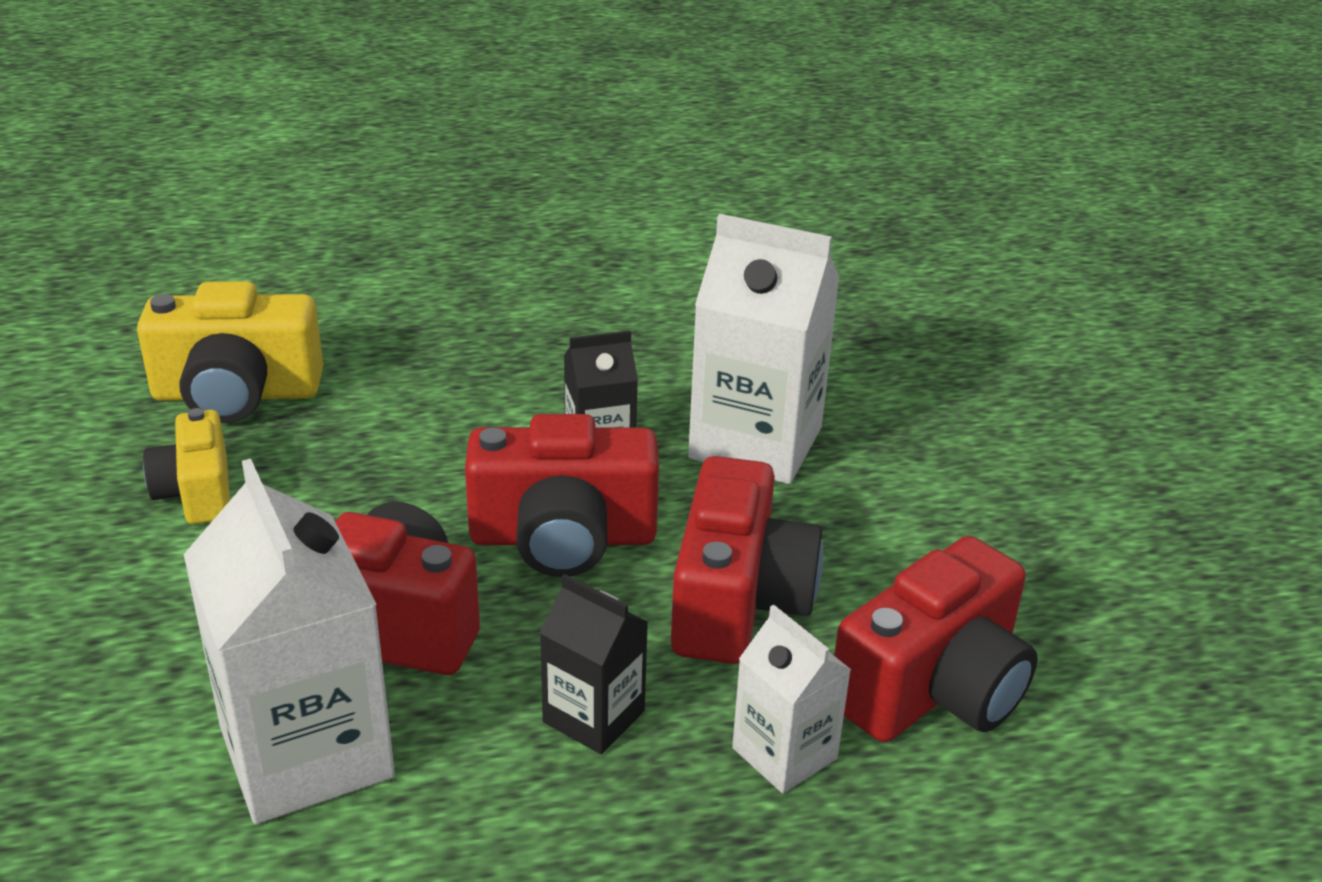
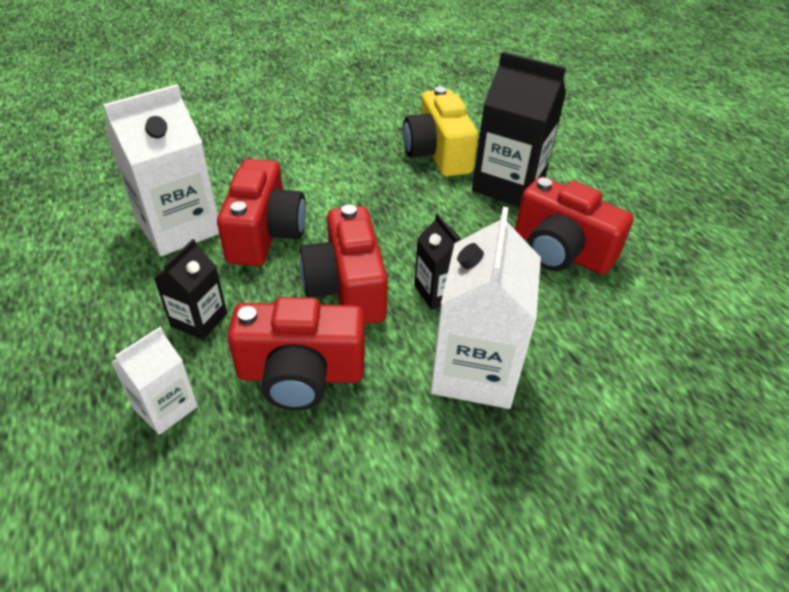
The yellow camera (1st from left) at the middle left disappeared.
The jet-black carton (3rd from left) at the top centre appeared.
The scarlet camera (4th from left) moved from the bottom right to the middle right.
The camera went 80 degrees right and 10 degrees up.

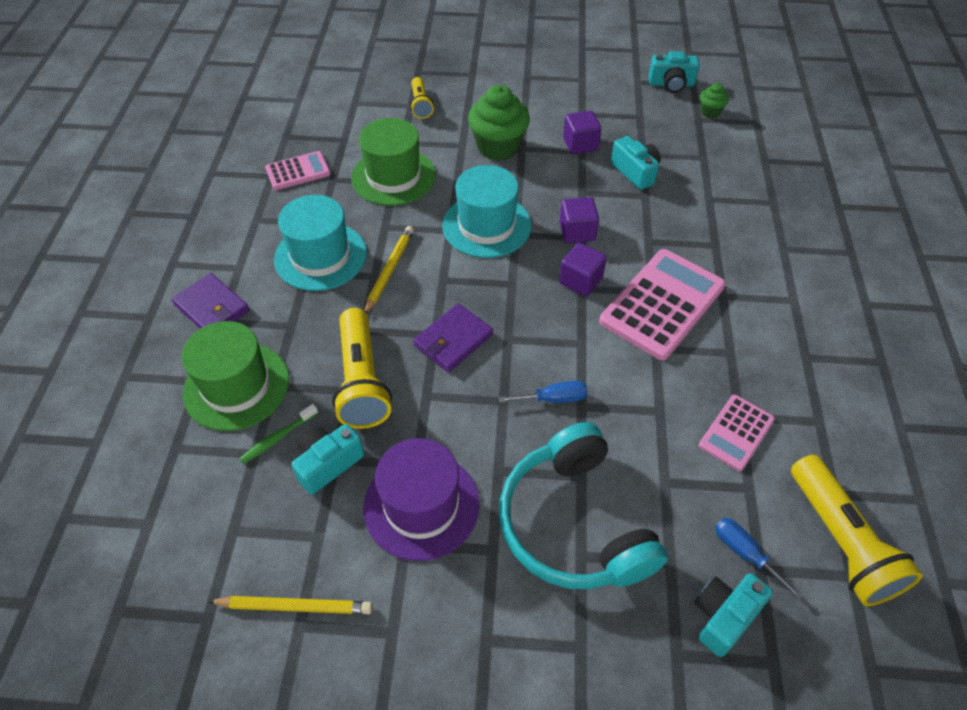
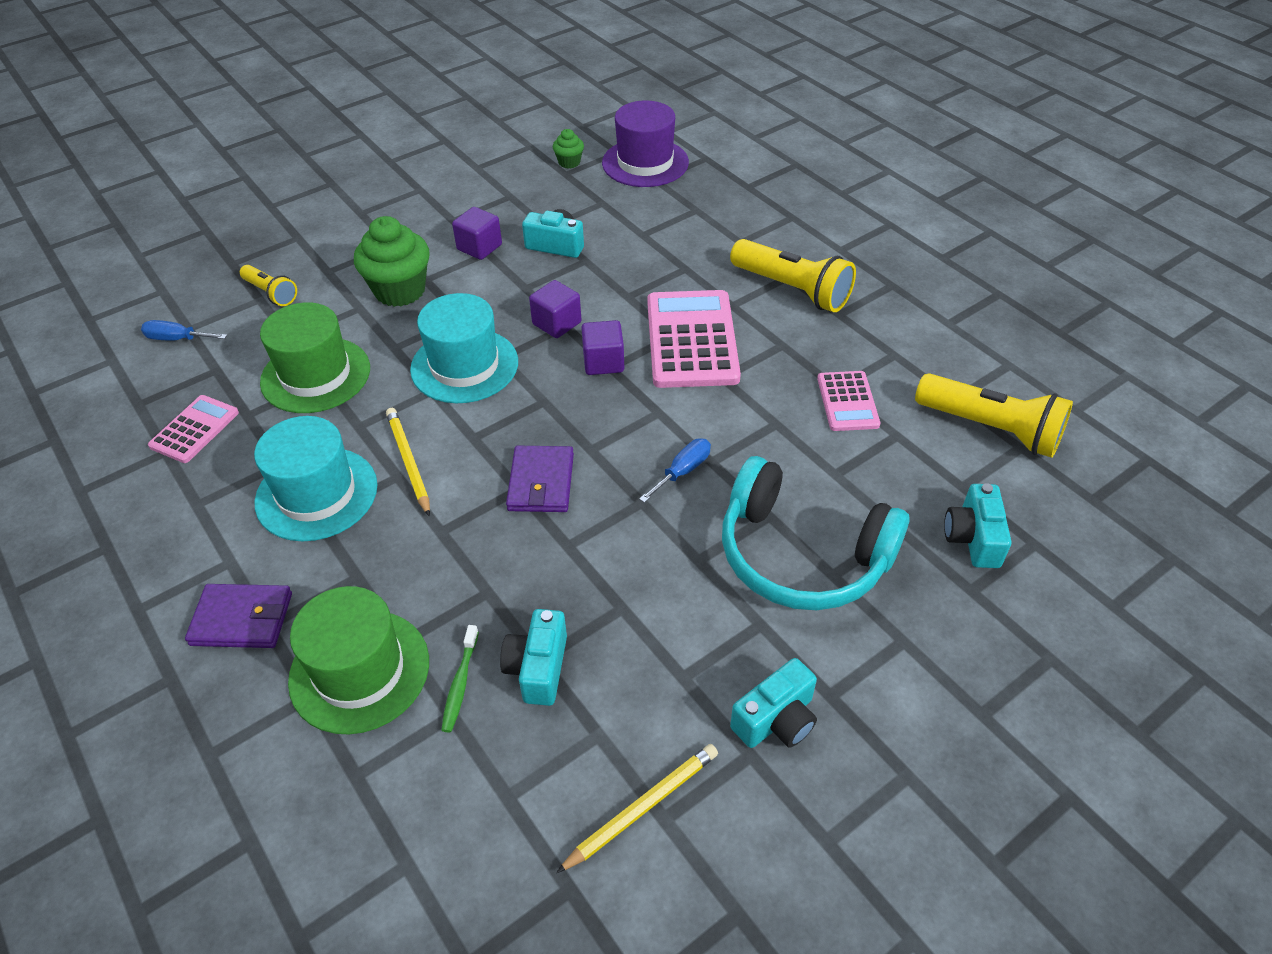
The yellow pocket torch (1st from left in the first image) moved from the centre to the top centre.
The purple hat moved from the bottom centre to the top centre.
The aqua camera (3rd from left) moved from the top right to the bottom centre.
The blue flat screwdriver (2nd from left in the first image) moved from the bottom right to the middle left.
The camera went 40 degrees left and 5 degrees down.

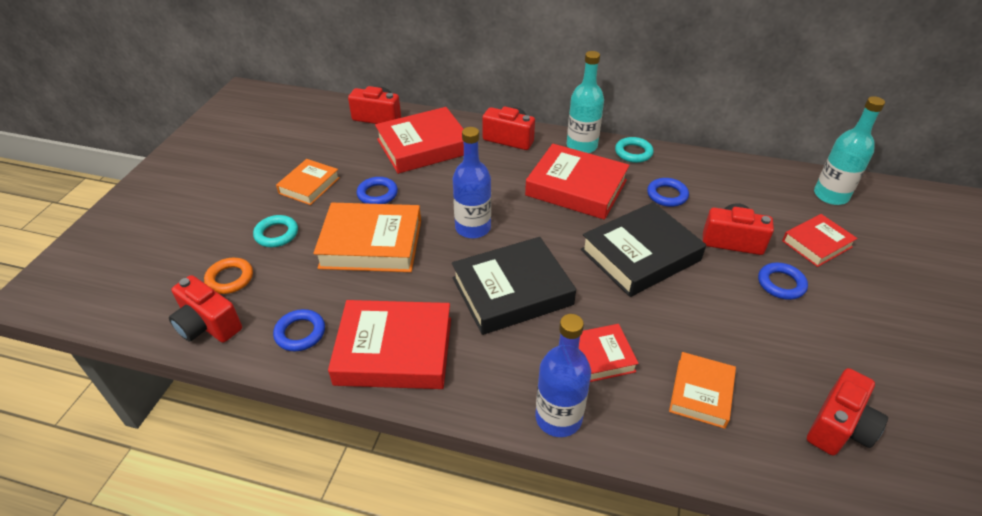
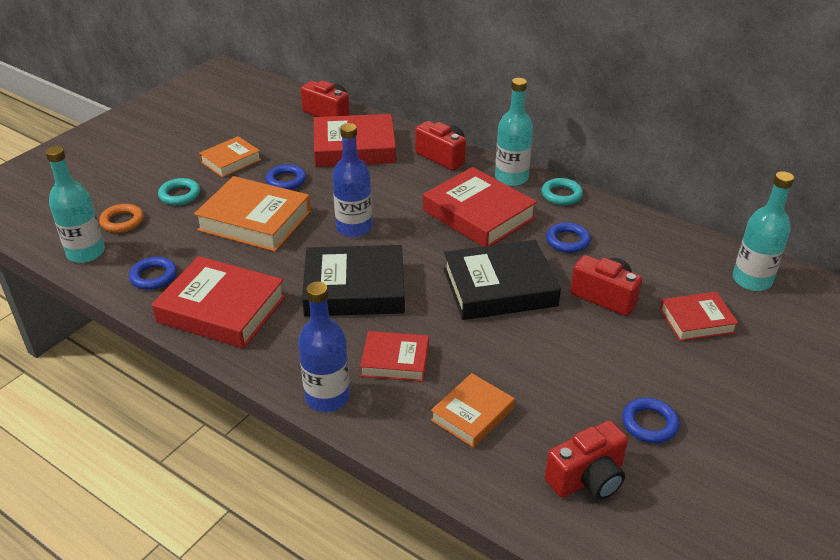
The blue hoop (4th from left) moved from the middle right to the bottom right.
The scarlet camera (1st from left) at the middle left was replaced by the aqua drink bottle (1st from left) at the middle left.
The camera went 20 degrees right and 5 degrees down.

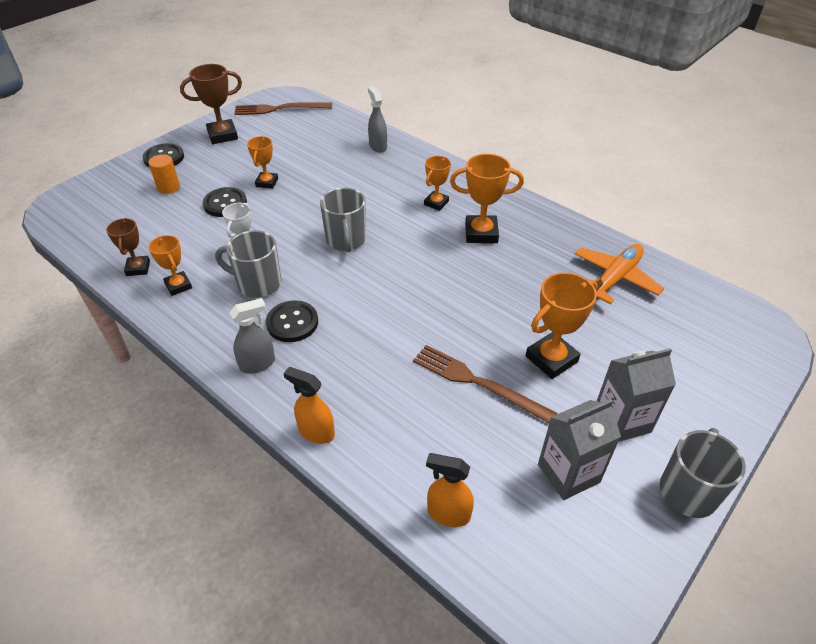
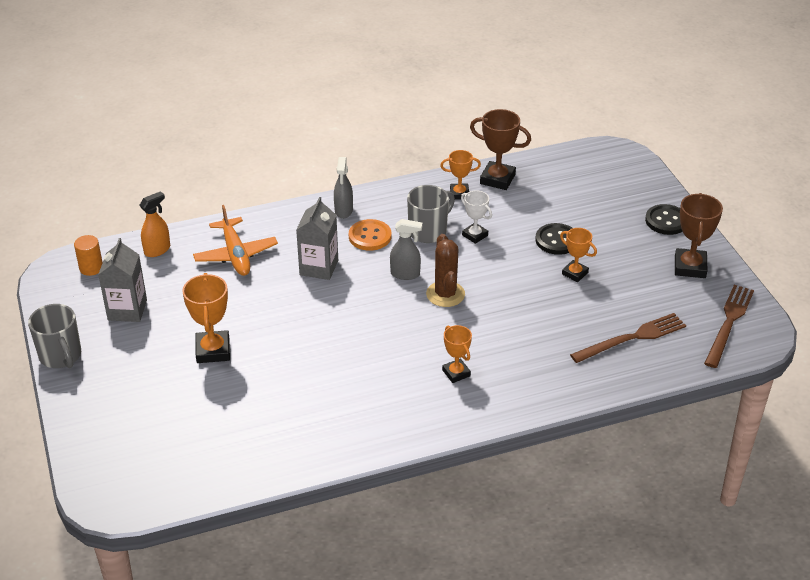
The orange sprayer (1st from left) at the centre disappeared.
The orange prize cup (4th from left) at the top centre disappeared.
The orange solid cylinder moved from the top left to the middle left.
The gray sprayer (2nd from left) moved from the top centre to the centre.
The brown fork (2nd from left in the first image) moved from the centre to the middle right.
The orange aeroplane moved from the middle right to the middle left.
The gray carton (2nd from left) moved from the middle right to the centre.
The gray tea mug (2nd from left) at the centre was replaced by the brown cactus at the centre.
The jet-black shirt button (3rd from left) at the centre became the orange shirt button at the centre.
The brown prize cup (1st from left) at the middle left changed to 1.59 times the size.
The camera went 120 degrees right and 5 degrees down.

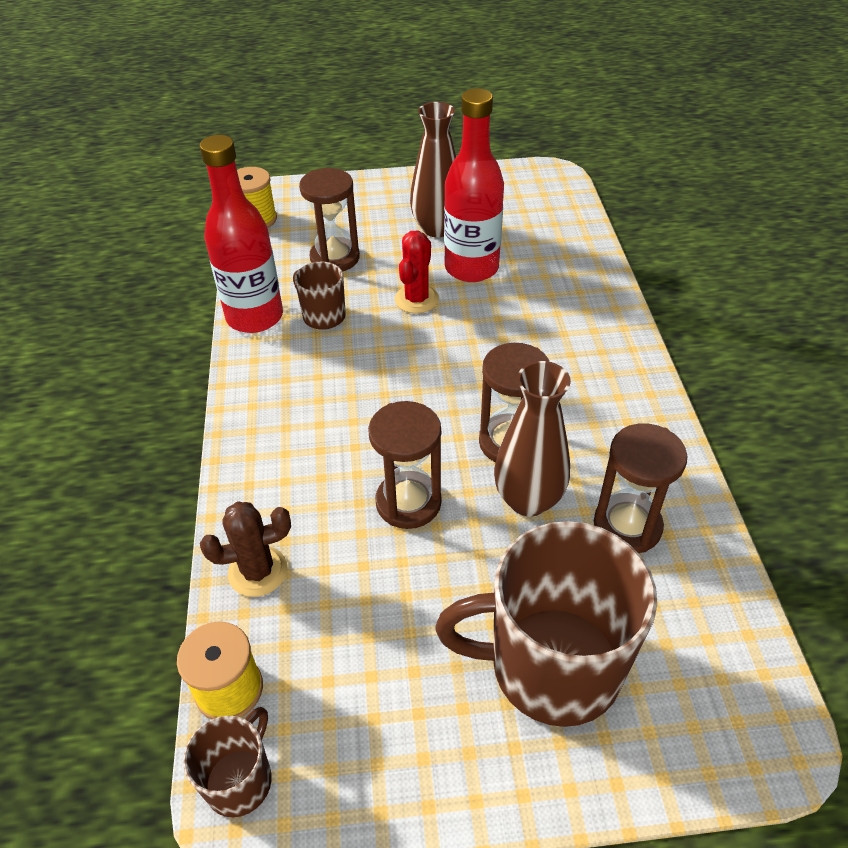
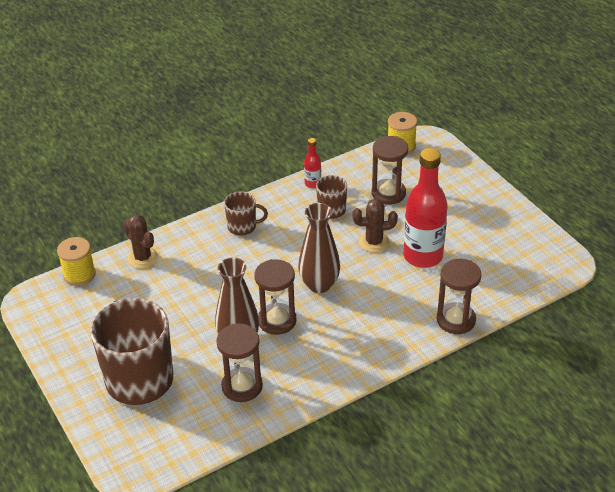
The brown tea mug (1st from left in the first image) moved from the bottom left to the centre.
The brown hourglass (2nd from left in the first image) moved from the centre to the middle right.
The brown flower vase (1st from left in the first image) moved from the top centre to the centre.
The scarlet cactus at the top centre became the brown cactus (2nd from left) at the centre.
The scarlet drink bottle (1st from left) at the top left changed to 0.45 times the size.
The camera went 65 degrees right and 5 degrees down.

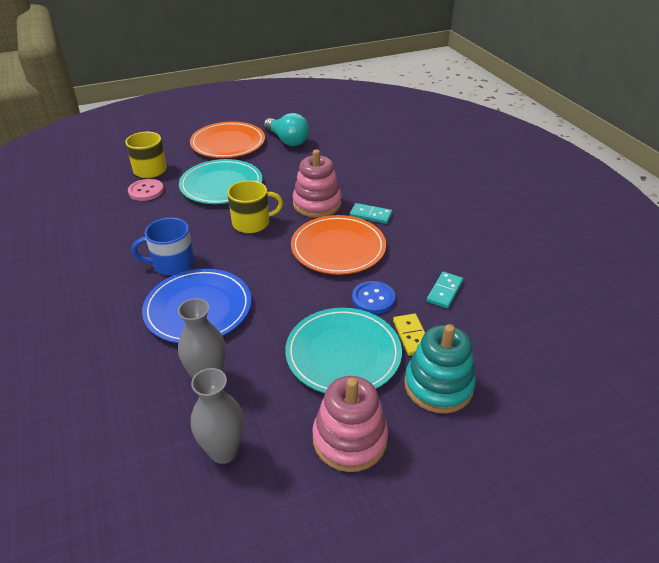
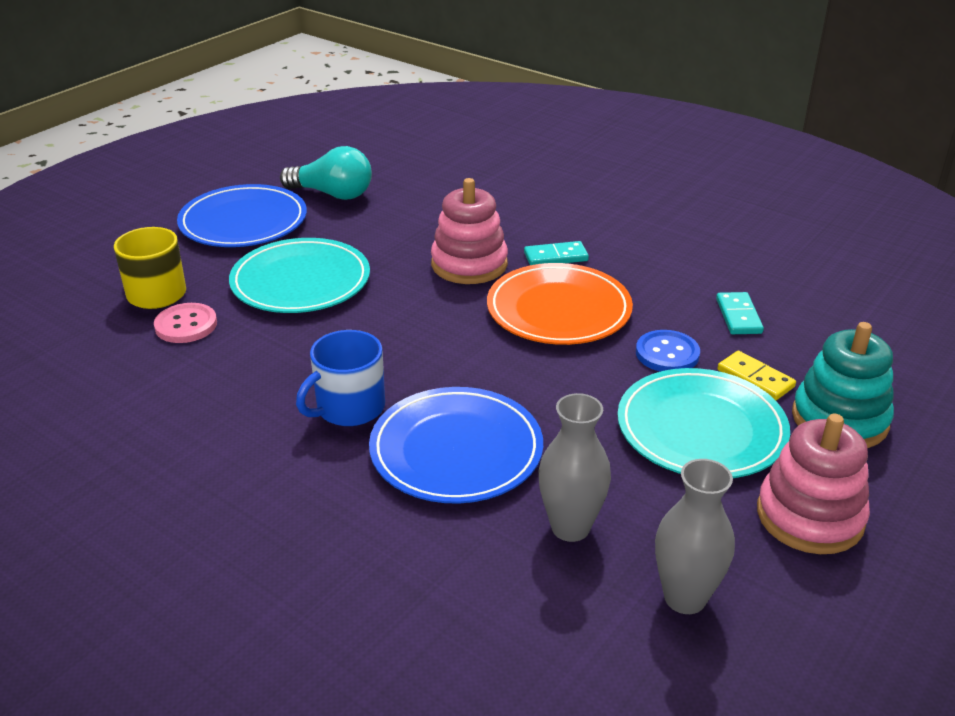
The yellow tea mug (2nd from left) at the centre disappeared.
The orange flat dish (1st from left) at the top centre became the blue flat dish (1st from left) at the top left.
The camera went 30 degrees left and 5 degrees down.

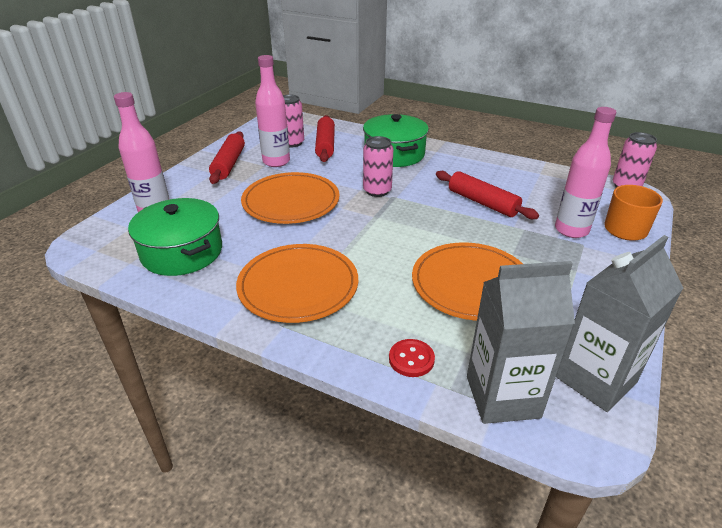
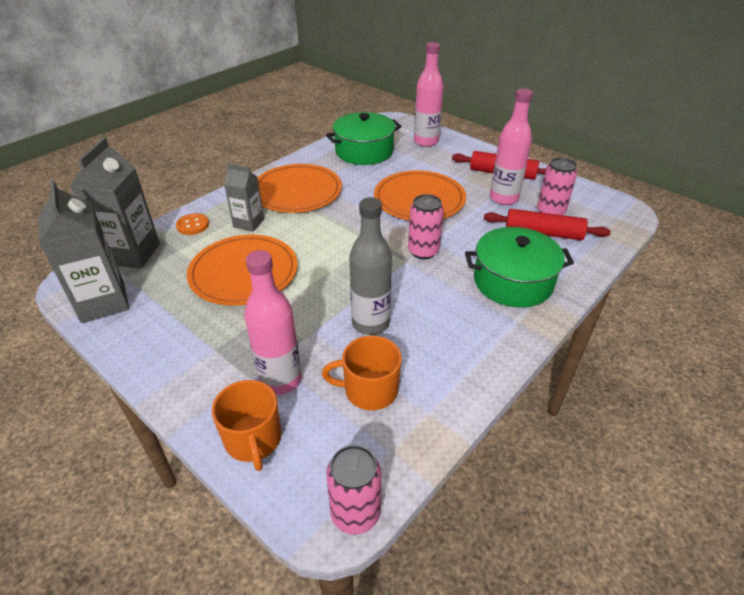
The gray carton (3rd from left) at the top left appeared.
The orange tea mug (2nd from left) at the centre appeared.
The scarlet rolling pin (3rd from left) at the middle right was replaced by the gray drink bottle at the centre.
The scarlet shirt button at the bottom centre became the orange shirt button at the middle left.
The camera went 105 degrees right and 5 degrees up.

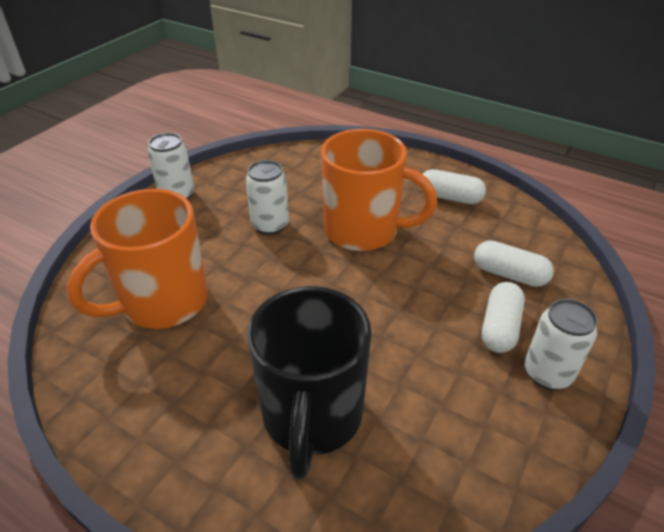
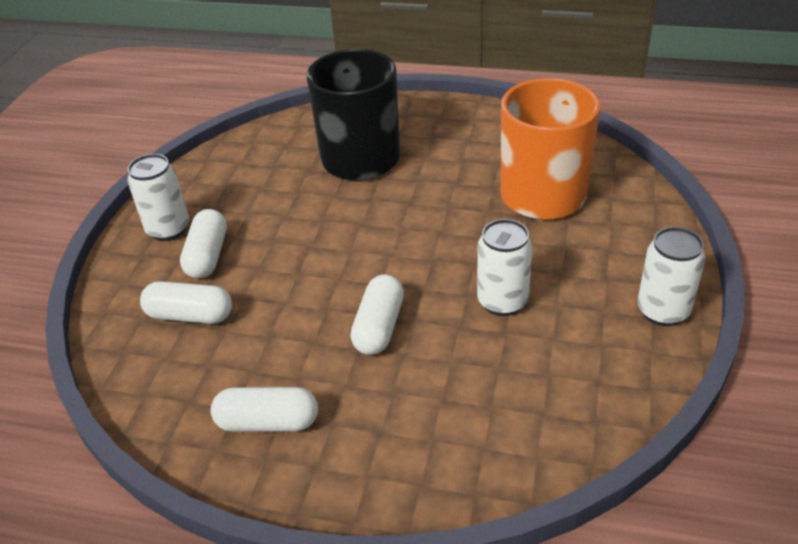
The orange tea mug (2nd from left) at the centre was replaced by the snow-white pill (4th from left) at the centre.
The camera went 165 degrees right and 0 degrees up.

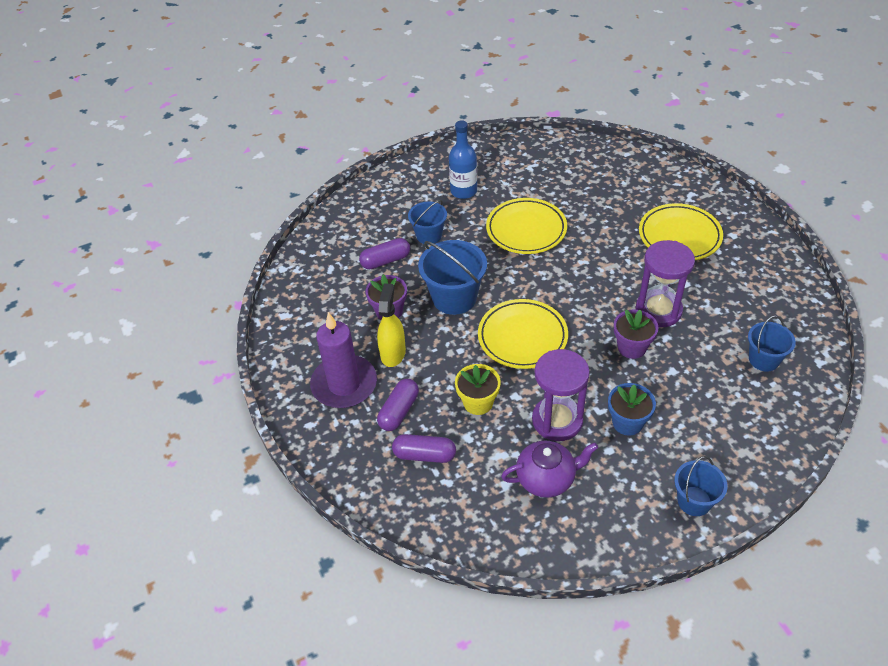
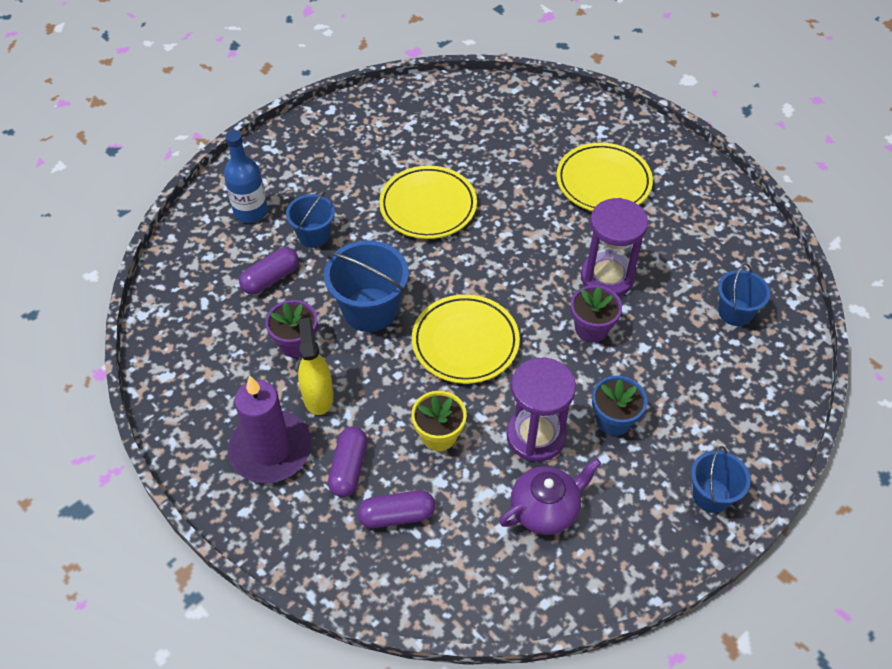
The blue drink bottle moved from the top centre to the top left.
The camera went 20 degrees left and 5 degrees up.

